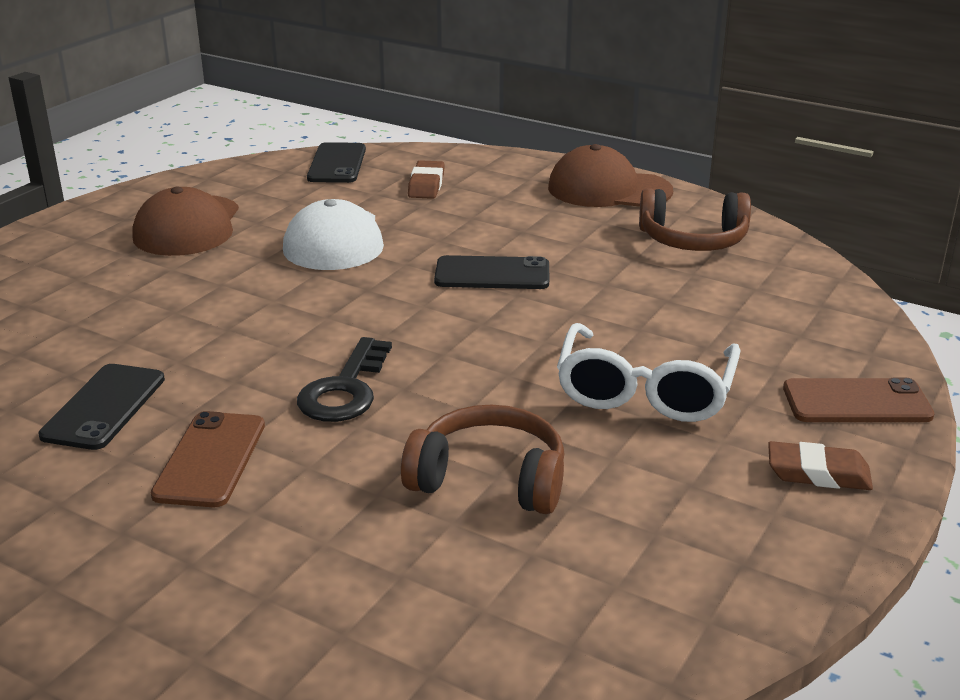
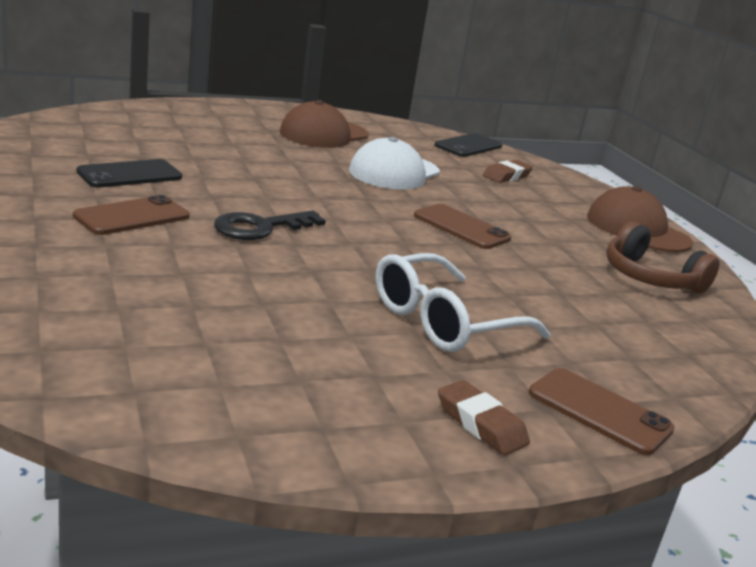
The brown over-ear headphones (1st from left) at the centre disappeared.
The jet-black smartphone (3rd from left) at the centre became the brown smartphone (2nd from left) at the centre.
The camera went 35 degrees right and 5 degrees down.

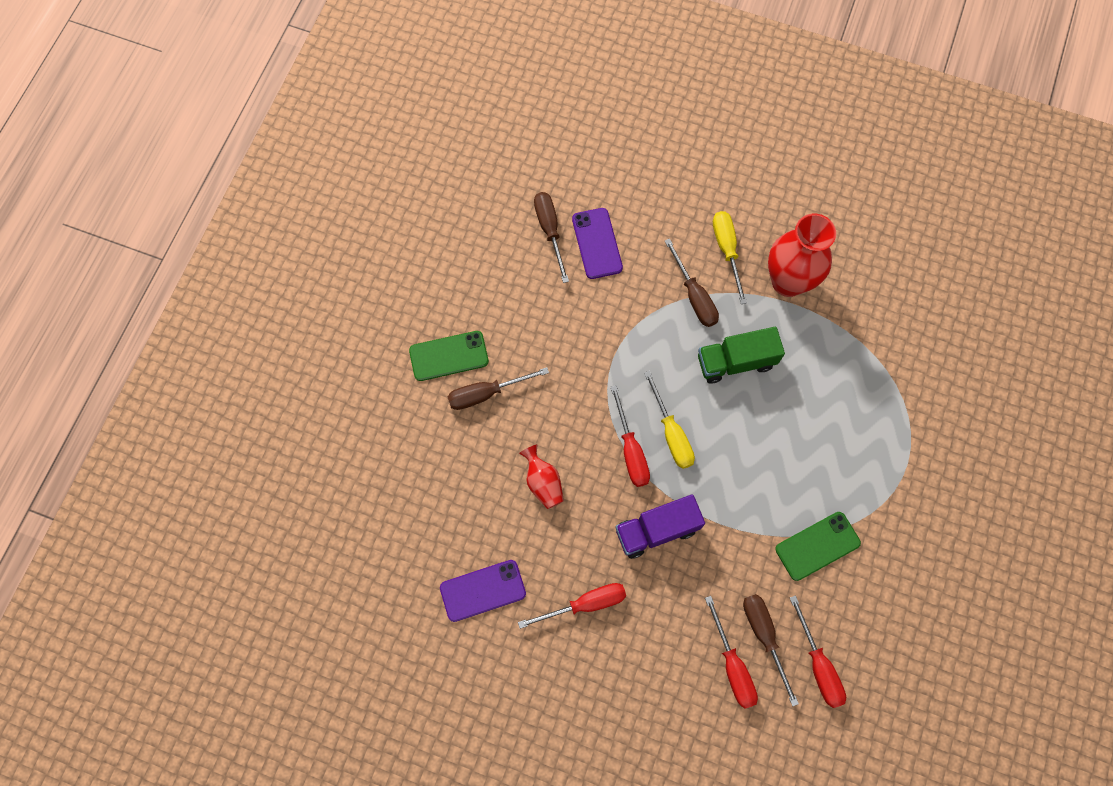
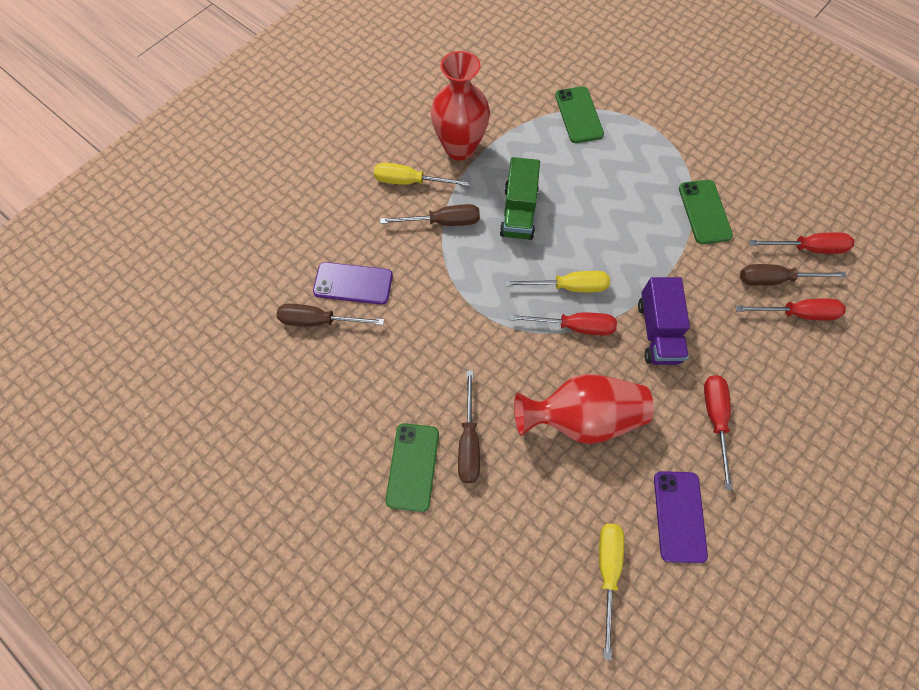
The leaf-green smartphone (2nd from left) at the top centre appeared.
The yellow flat screwdriver (3rd from left) at the bottom centre appeared.
The scarlet flower vase (1st from left in the first image) at the centre changed to 1.92 times the size.
The camera went 70 degrees left and 5 degrees down.

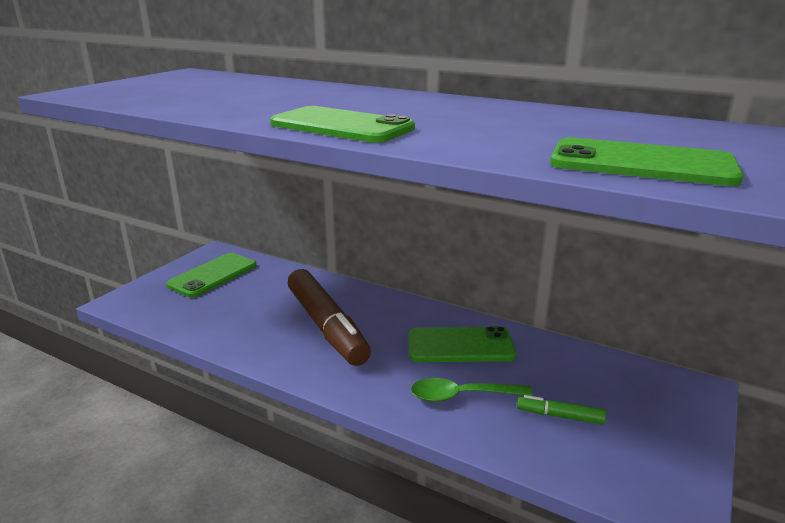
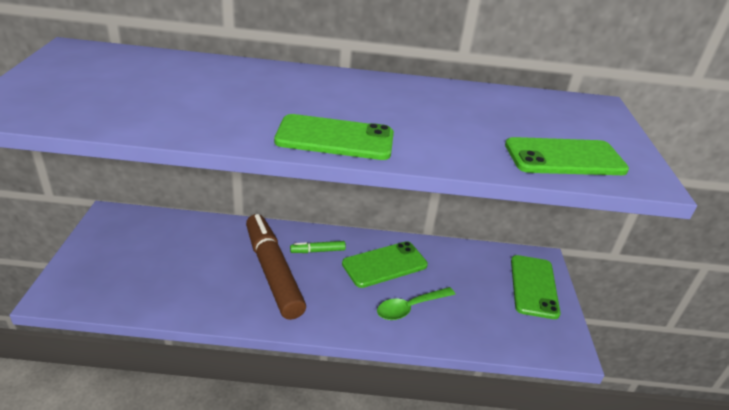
The leaf-green smartphone (1st from left in the first image) moved from the middle left to the bottom right.
The leaf-green marker moved from the bottom right to the centre.
The brown marker at the centre turned 150 degrees counterclockwise.
The camera went 30 degrees left and 10 degrees up.

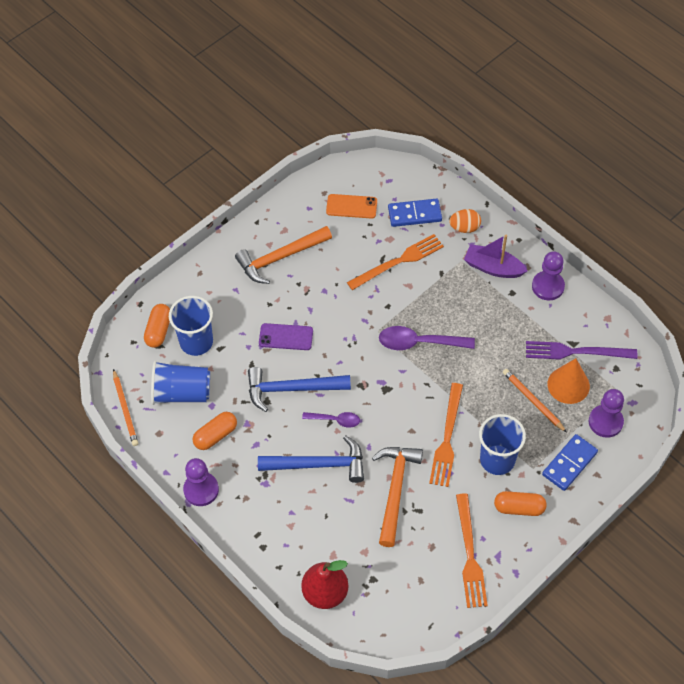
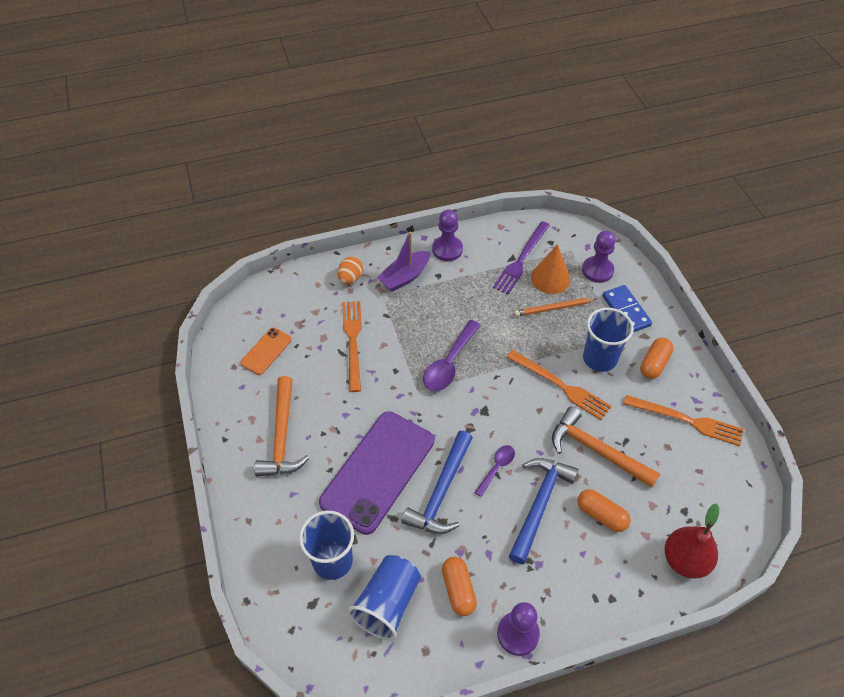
The orange lead pencil (1st from left) at the middle left disappeared.
The blue domino tile (1st from left) at the top centre disappeared.
The orange pill (1st from left in the first image) moved from the middle left to the bottom right.
The purple smartphone at the centre changed to 2.13 times the size.
The camera went 65 degrees left and 5 degrees down.

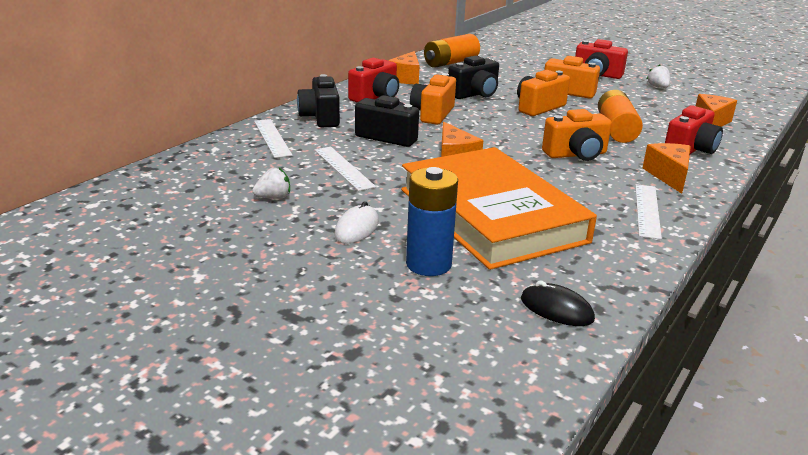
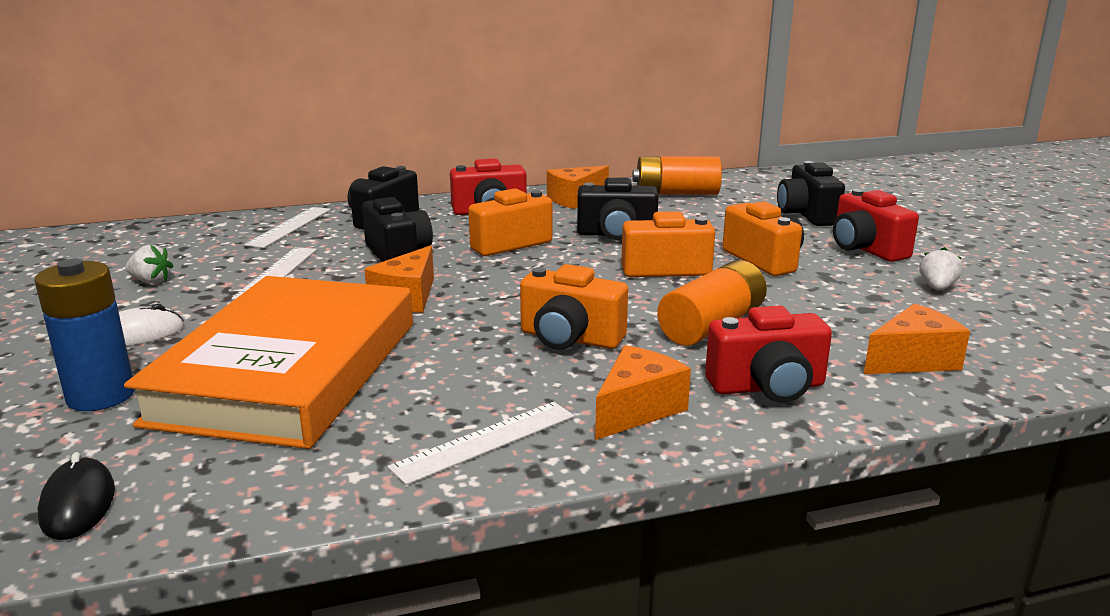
The jet-black camera (4th from left) at the top right appeared.
The camera went 40 degrees right and 5 degrees down.

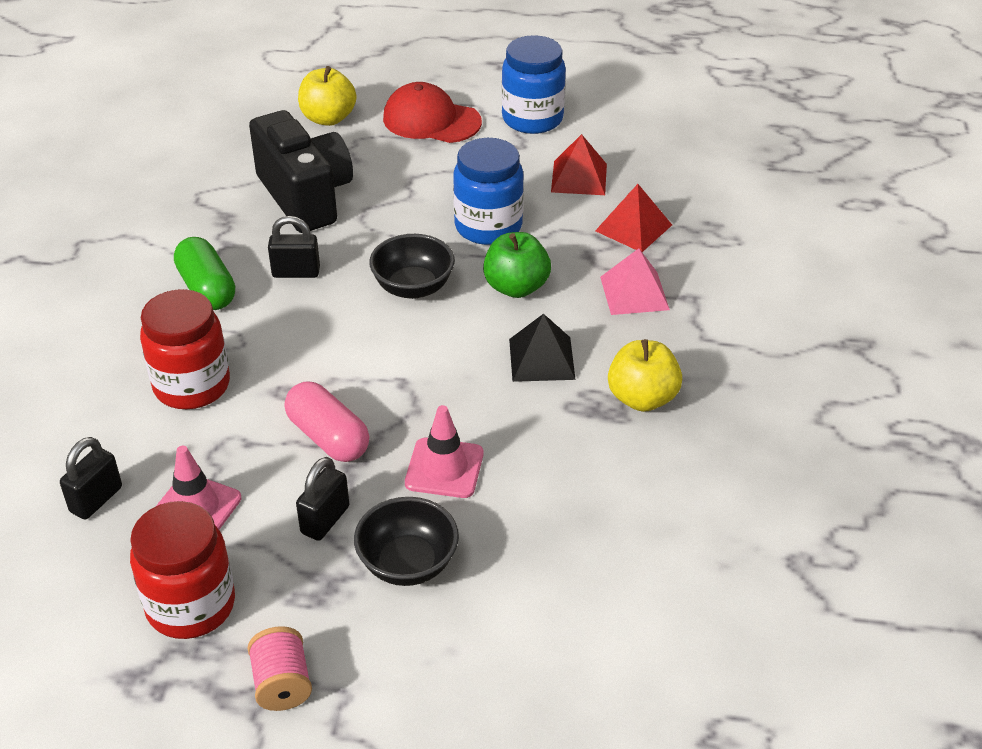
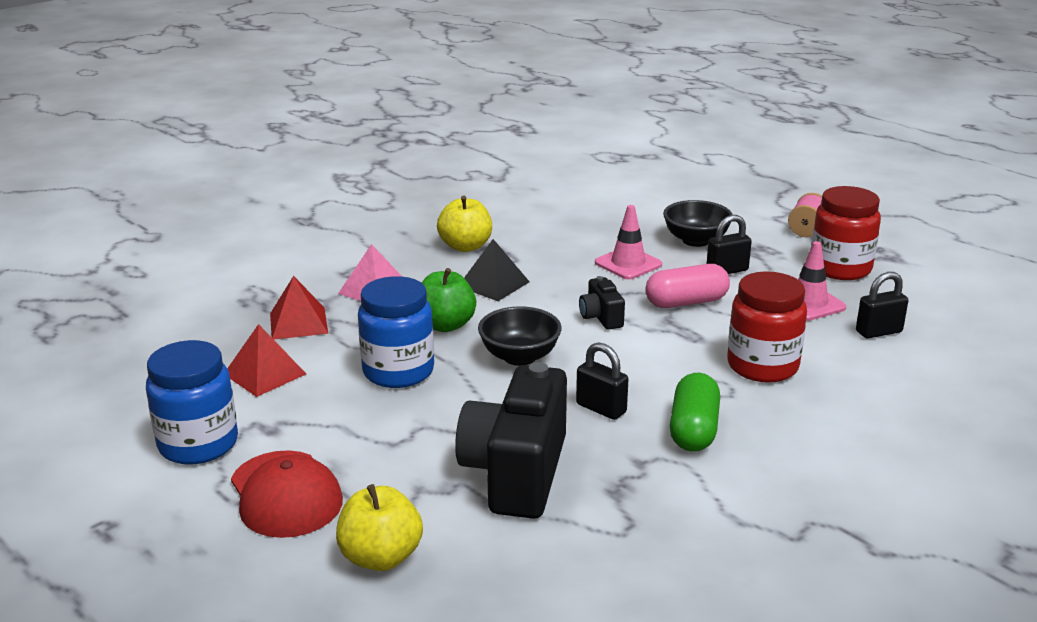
The jet-black camera (2nd from left) at the centre appeared.
The rosy pill at the middle left turned 75 degrees clockwise.
The camera went 140 degrees left and 15 degrees down.

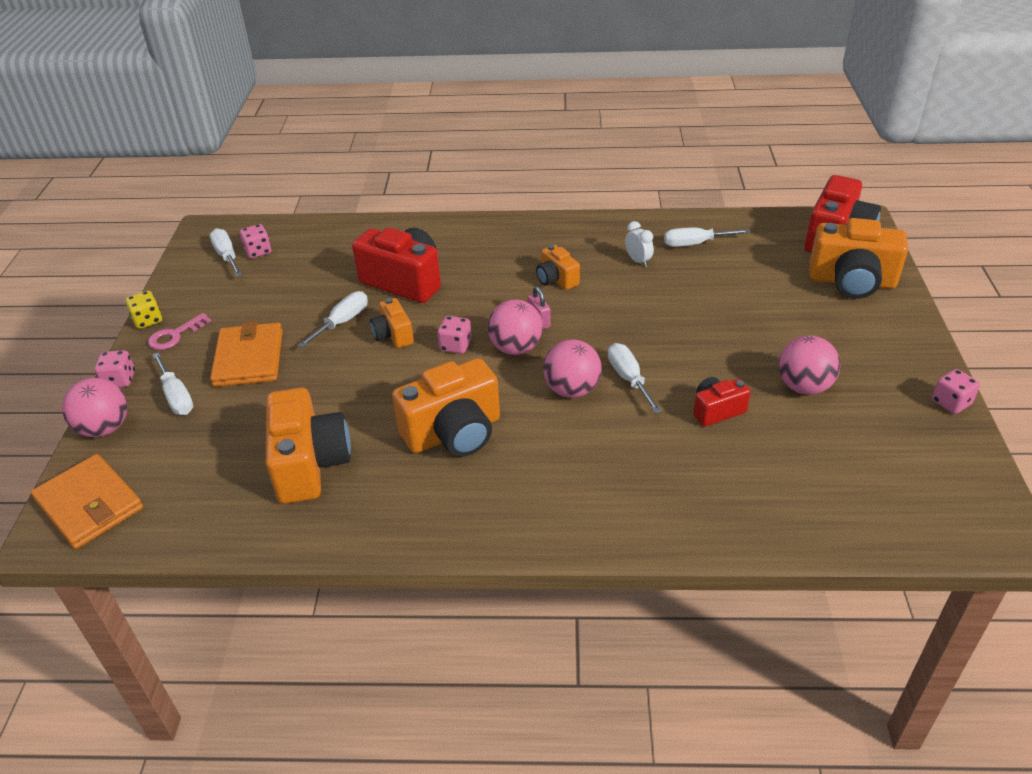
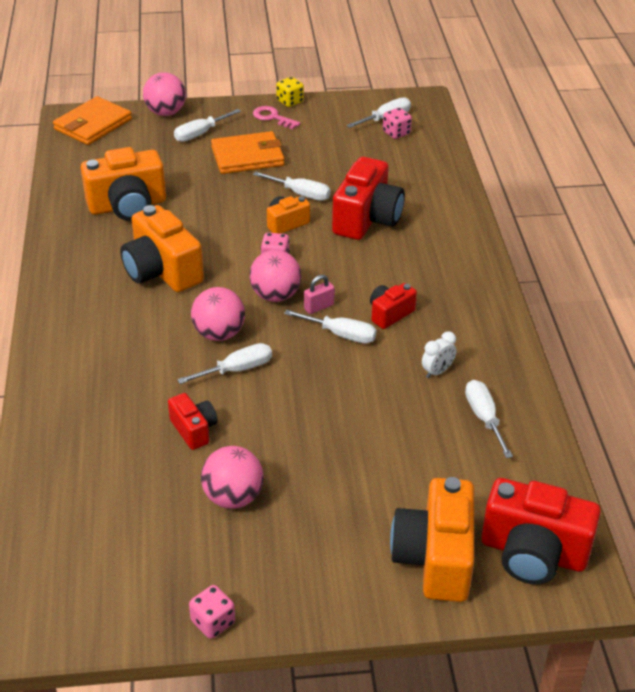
The rosy die (1st from left) at the middle left disappeared.
The snow-white flat screwdriver (4th from left) at the centre appeared.
The orange camera (4th from left) at the centre became the scarlet camera (3rd from left) at the centre.
The camera went 80 degrees right and 0 degrees up.

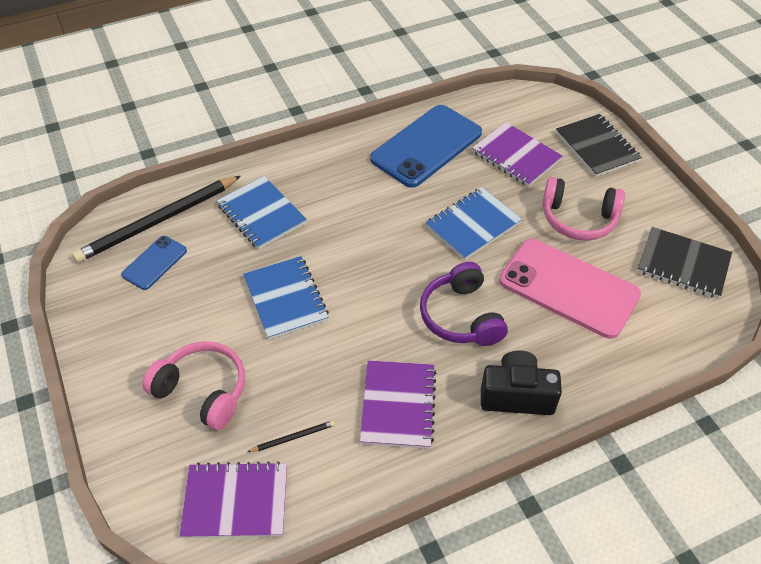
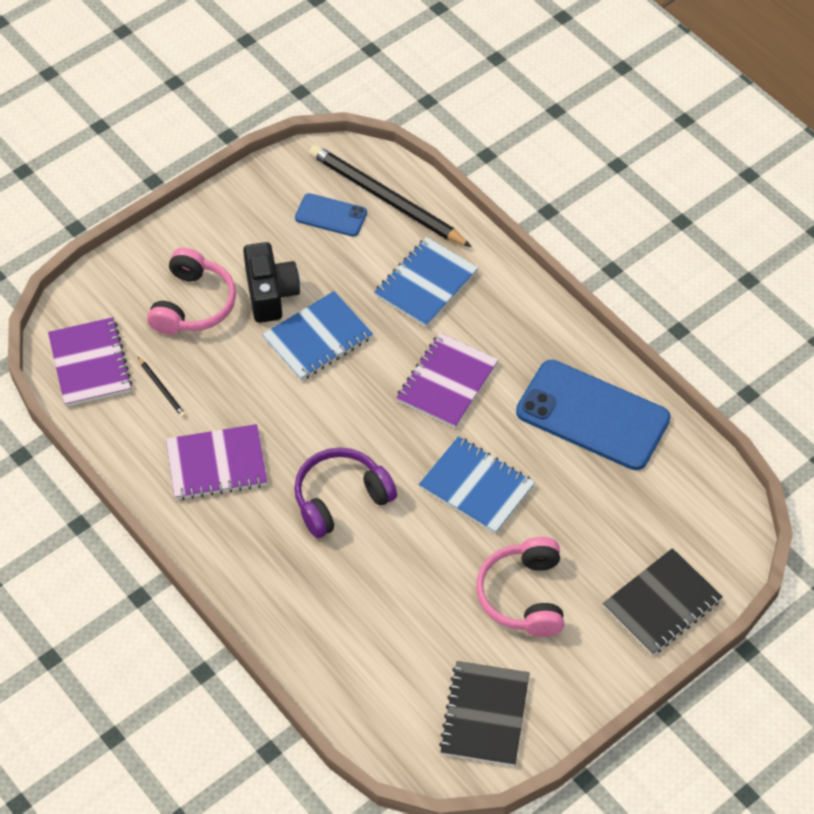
The rosy smartphone at the middle right disappeared.
The purple exercise book (3rd from left) moved from the top right to the centre.
The jet-black camera moved from the bottom right to the middle left.
The camera went 75 degrees right and 5 degrees up.

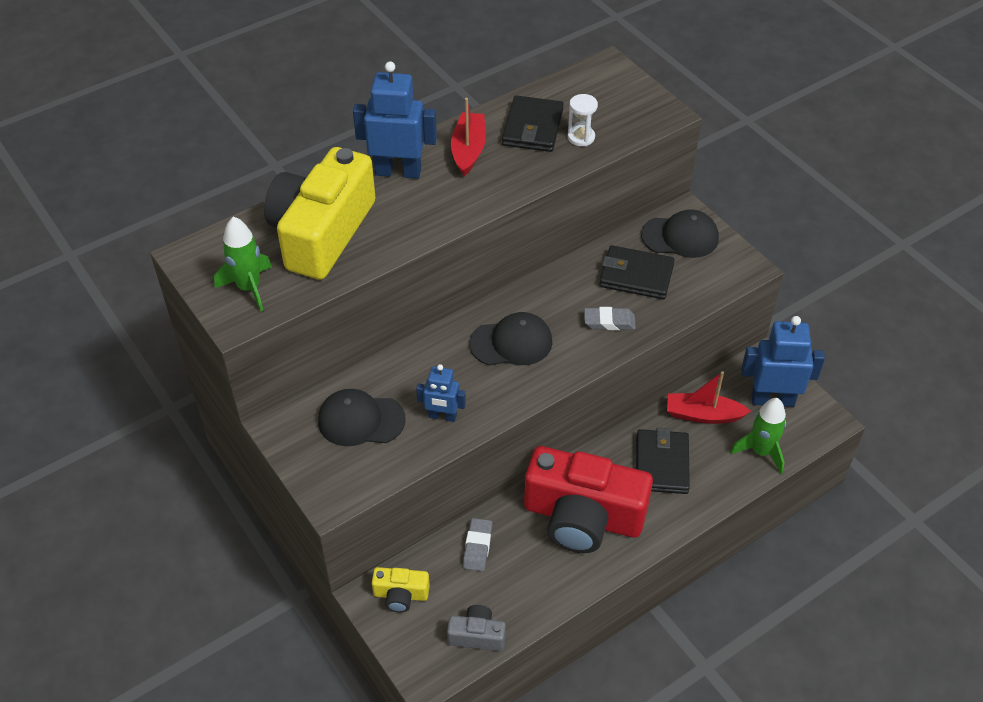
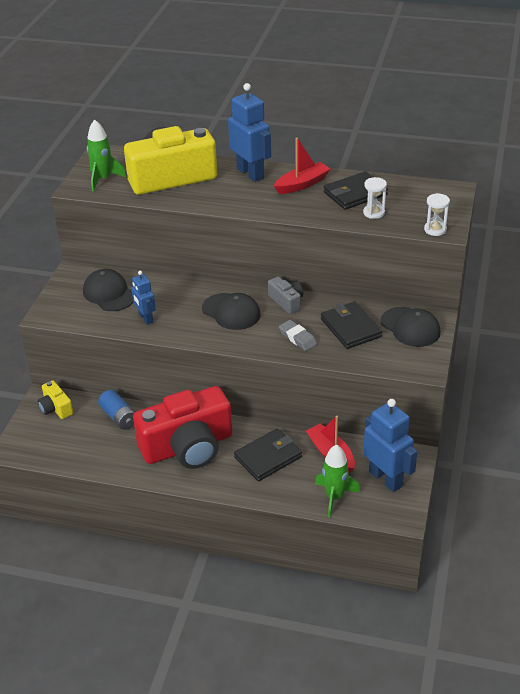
The snow-white hourglass (2nd from left) at the top right appeared.
The gray camera moved from the bottom centre to the centre.
The gray pencil eraser (1st from left) at the bottom centre was replaced by the blue battery at the middle left.
The scarlet camera at the bottom centre turned 90 degrees counterclockwise.
The camera went 50 degrees right and 10 degrees down.

